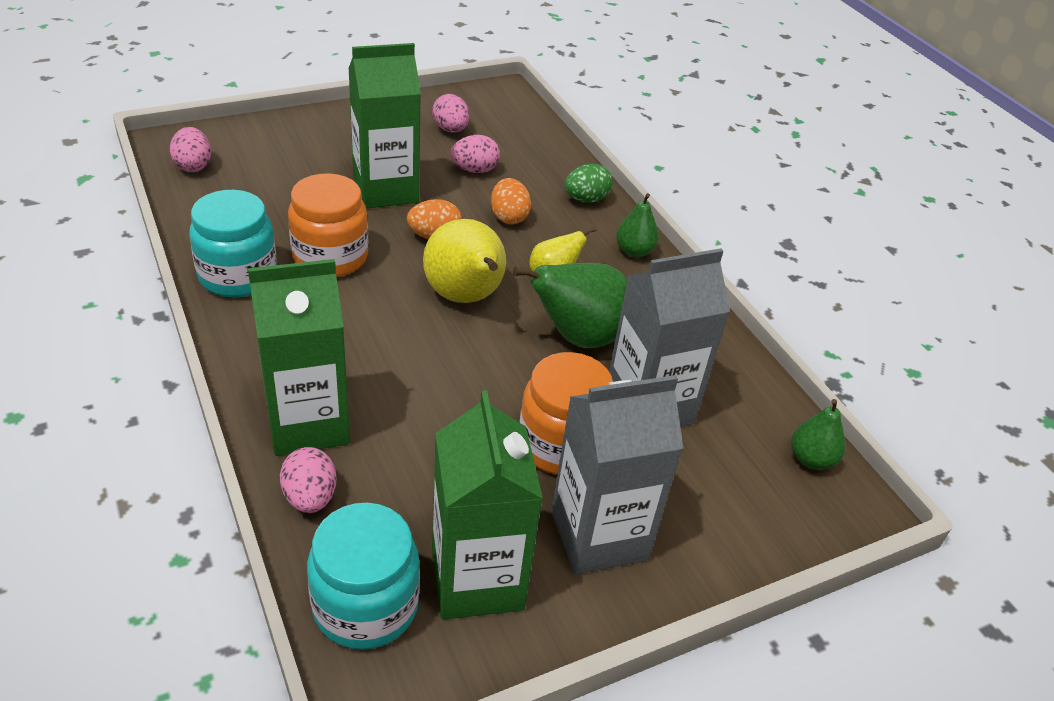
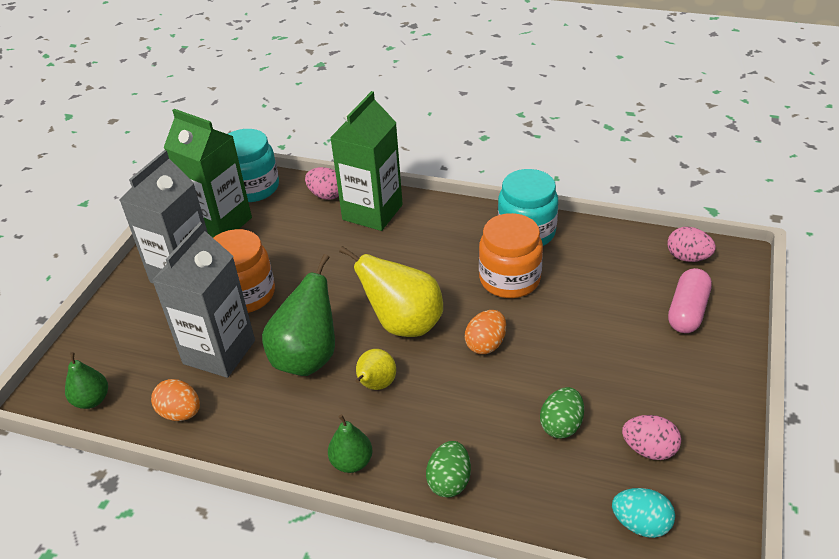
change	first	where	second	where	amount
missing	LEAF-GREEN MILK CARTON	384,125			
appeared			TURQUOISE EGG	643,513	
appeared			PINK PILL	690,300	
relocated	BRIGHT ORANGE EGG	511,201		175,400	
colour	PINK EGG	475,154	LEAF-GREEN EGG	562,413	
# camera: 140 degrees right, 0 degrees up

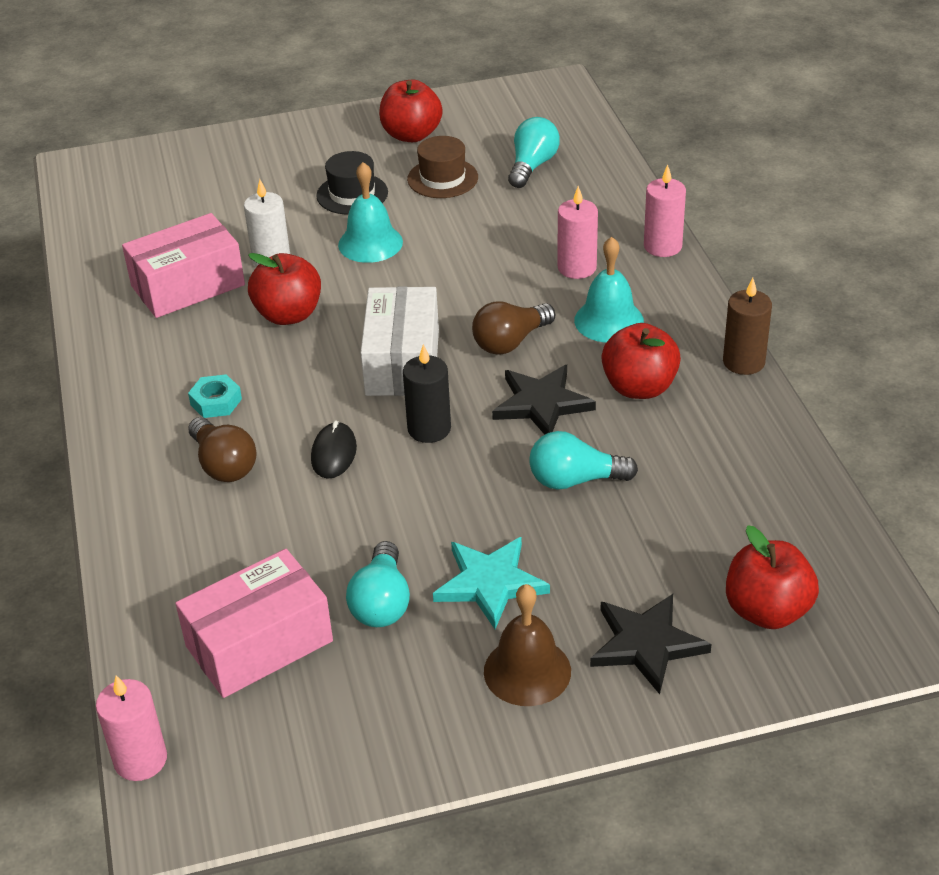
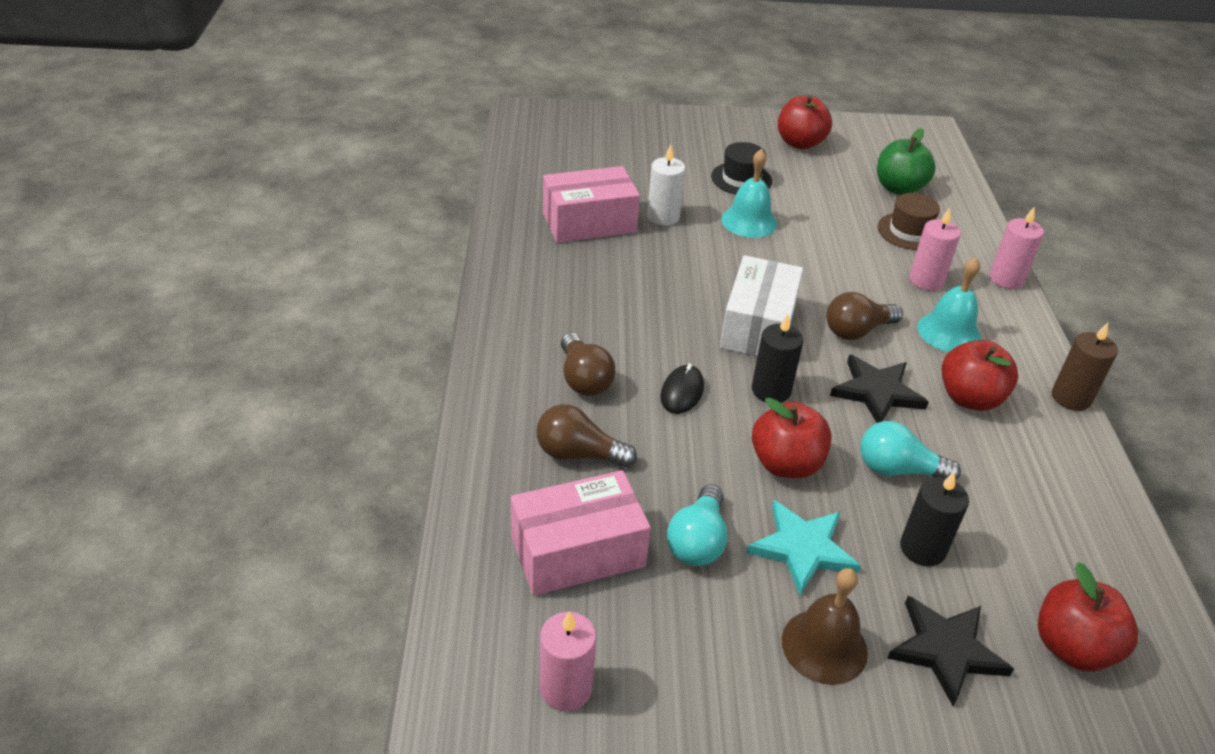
change	first	where	second	where	amount
missing	TURQUOISE NUT	215,396			
appeared			BROWN LIGHT BULB	586,435	
appeared			EBONY CANDLE	934,518	
relocated	PINK CANDLE	131,728		568,661	
relocated	RED APPLE FRUIT	284,289		792,437	
relocated	BROWN TALL HAT	442,167		908,221	
exchanged	TURQUOISE LIGHT BULB	534,152	LEAF-GREEN APPLE FRUIT	906,161	
# camera: 10 degrees right, 0 degrees up

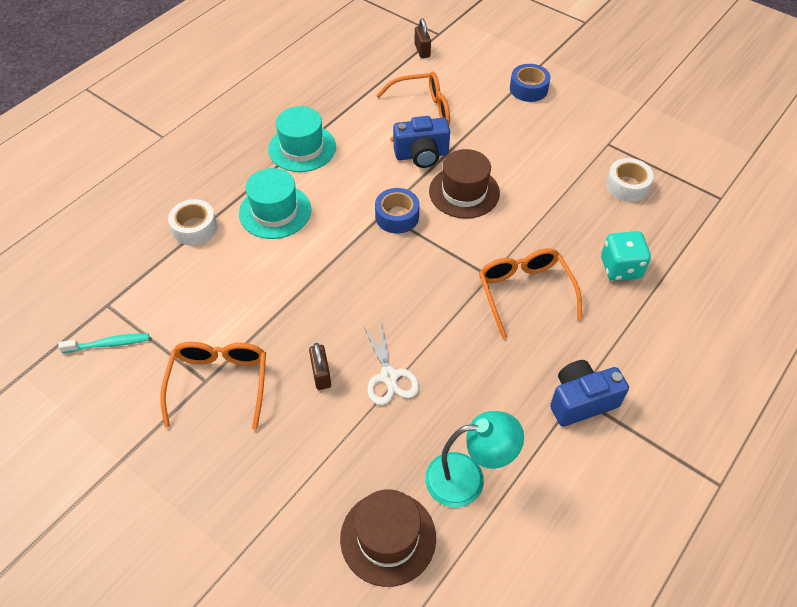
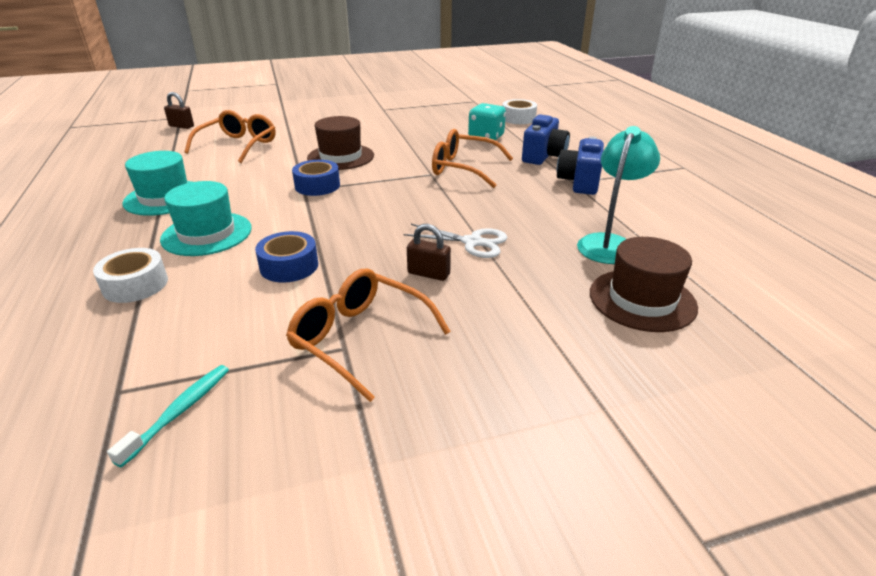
change	first	where	second	where	amount
relocated	BLUE PHOTO CAMERA	421,142		546,139	
relocated	BLUE ROLL OF TAPE	530,83		286,257	
relocated	PURE WHITE ROLL OF TAPE	630,180		519,111	
# camera: 55 degrees left, 20 degrees down

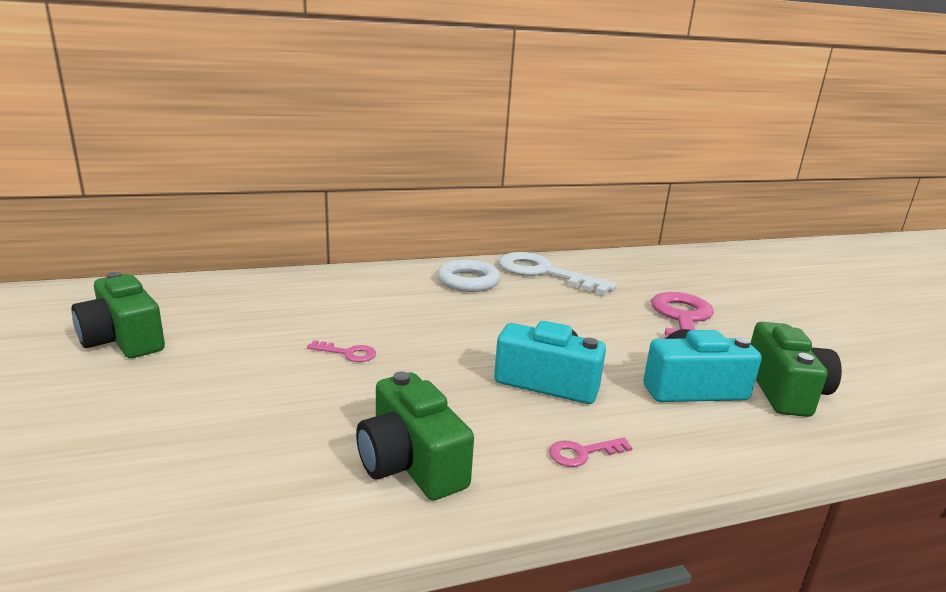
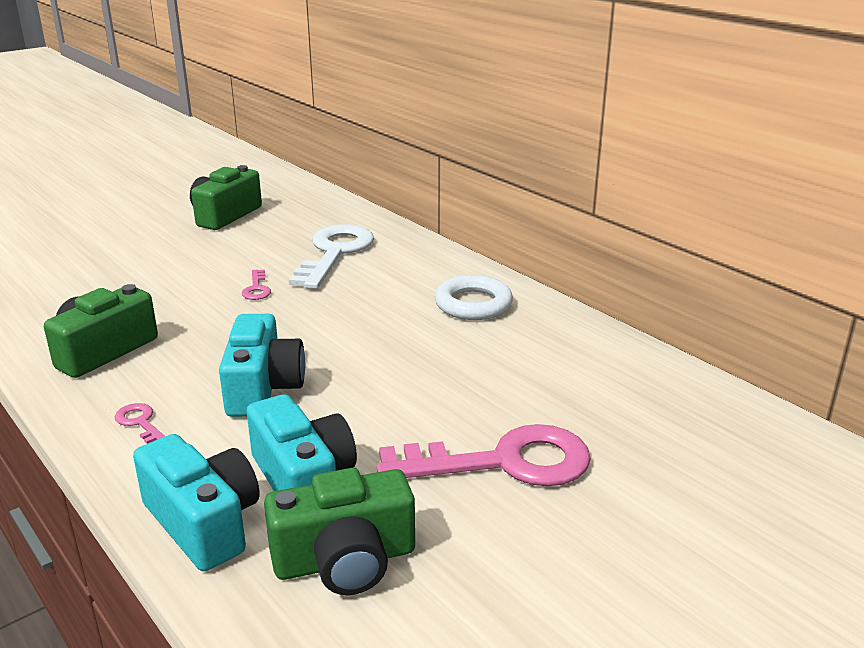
change	first	where	second	where	amount
appeared			TURQUOISE PHOTO CAMERA	196,502	
relocated	PURE WHITE KEY	558,273		331,256	
# camera: 70 degrees right, 5 degrees up

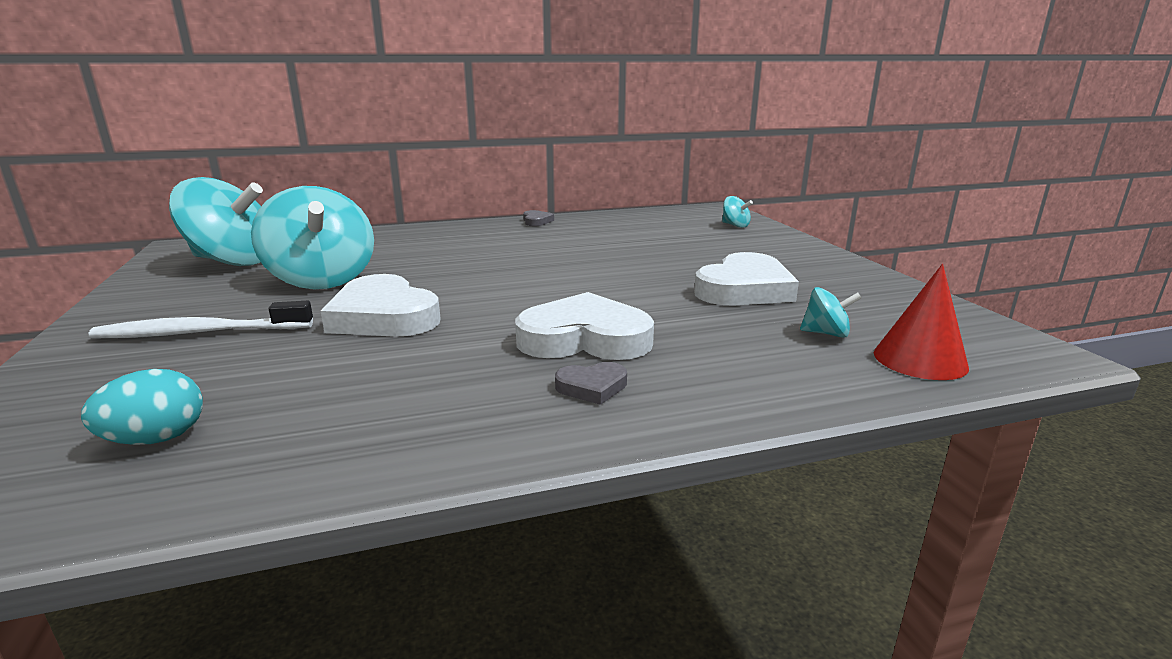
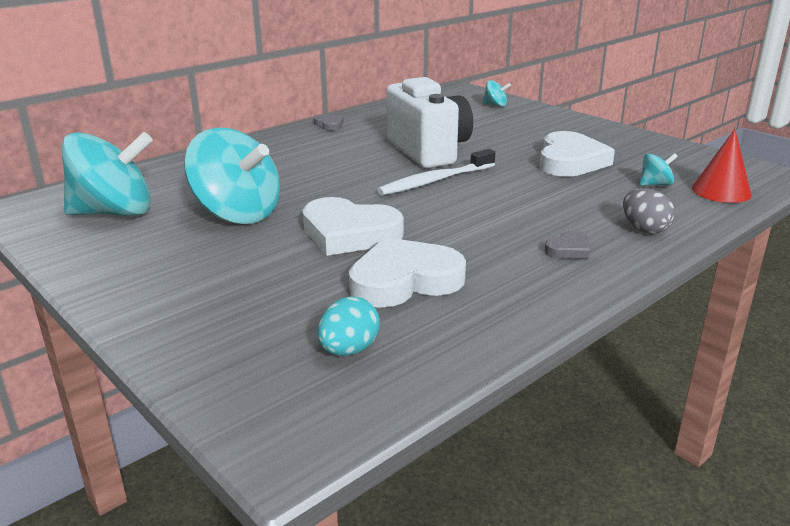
change	first	where	second	where	amount
appeared			PURE WHITE PHOTO CAMERA	430,122	
appeared			ASH-GREY EGG	649,211	
relocated	PURE WHITE DENTAL BRUSH	201,320		436,172	
relocated	PURE WHITE HEART SHAPE	584,326		407,272	
# camera: 25 degrees left, 5 degrees up

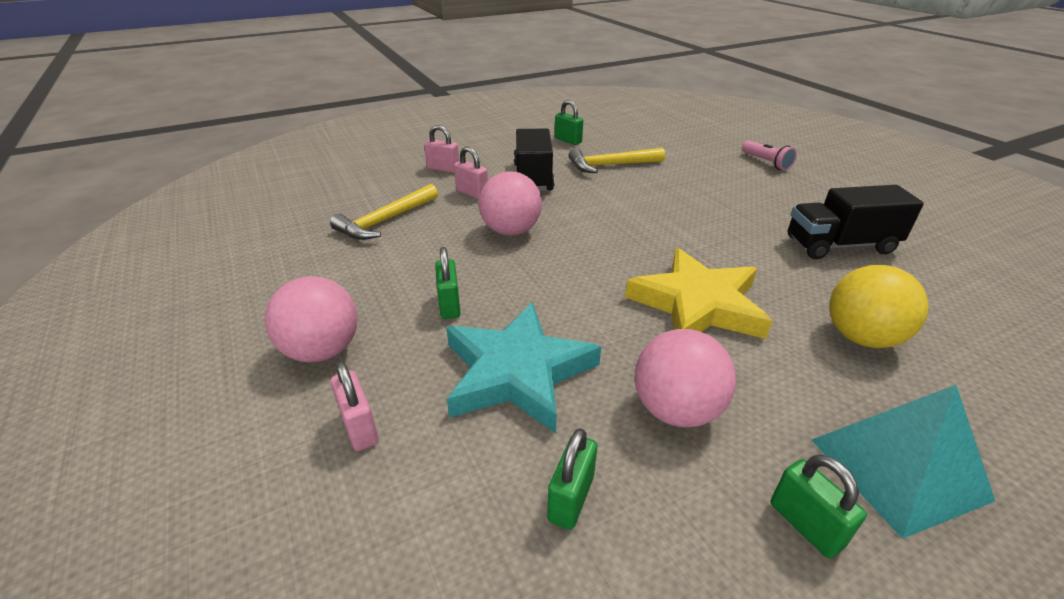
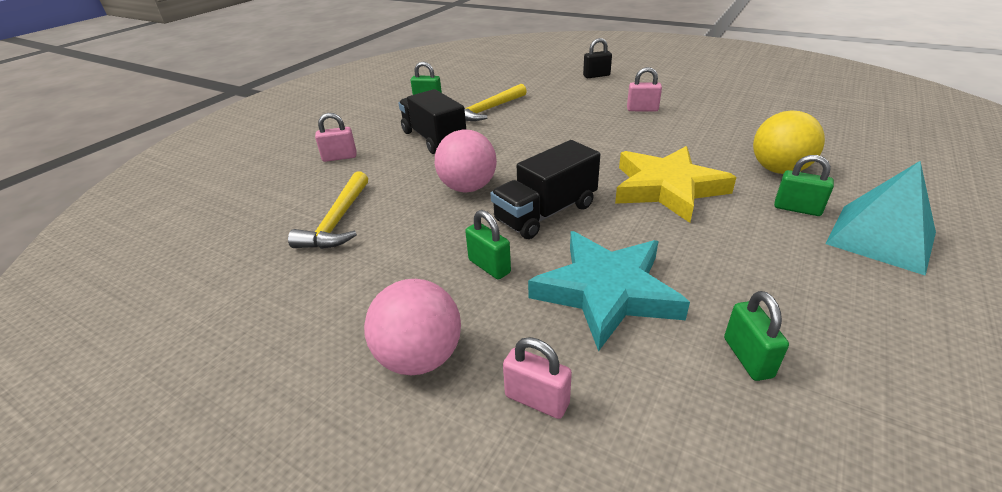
change	first	where	second	where	amount
missing	PINK SPHERE	685,378			
relocated	PINK SMALL LOCK	471,172		644,89	
relocated	LEAF-GREEN SMALL LOCK	819,506		804,185	
relocated	EBONY TOY TRUCK	856,222		545,189	
exchanged	PINK POCKET TORCH	769,156	EBONY SMALL LOCK	597,58	
# camera: 30 degrees left, 0 degrees up

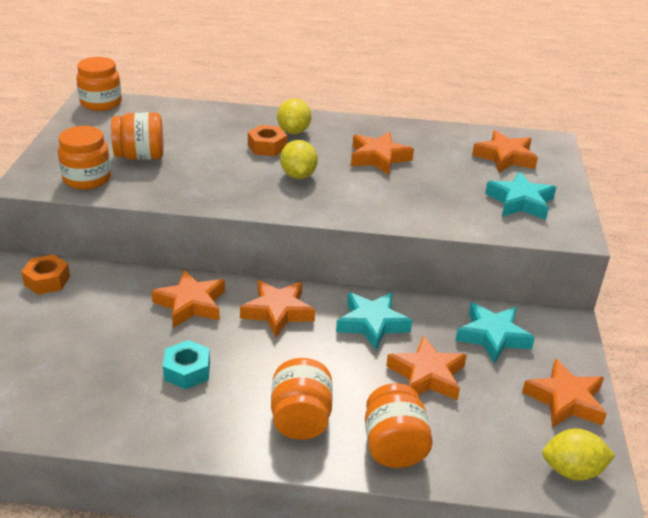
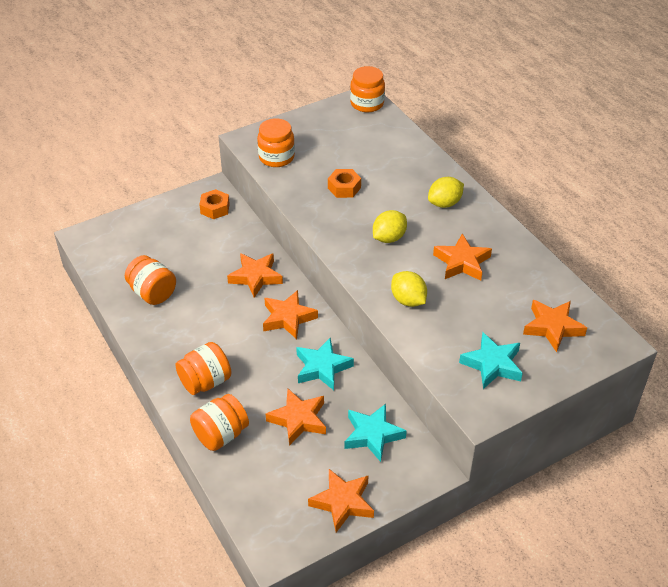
change	first	where	second	where	amount
missing	TURQUOISE NUT	186,364			
relocated	BRIGHT ORANGE JAR	137,136		150,280	
relocated	BRIGHT ORANGE NUT	267,140		344,183	
relocated	BRIGHT YELLOW CITRUS FRUIT	578,454		409,289	
# camera: 55 degrees right, 10 degrees up

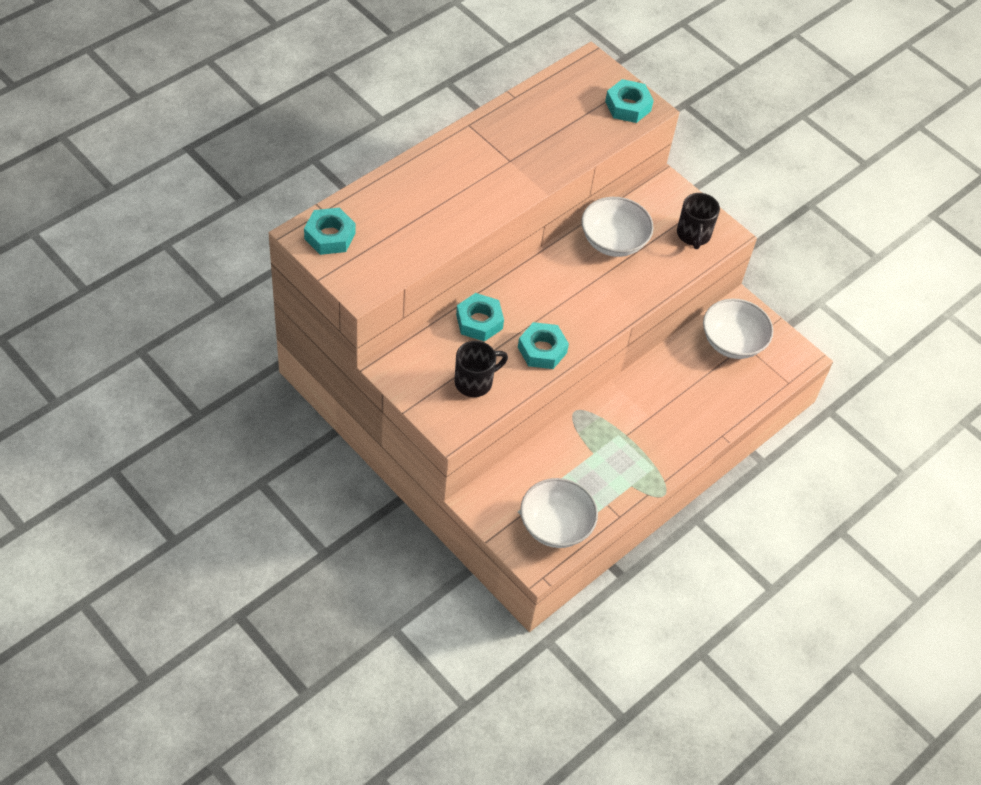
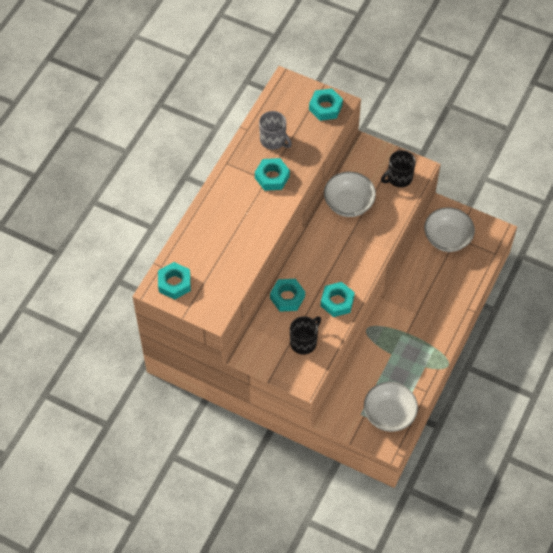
change	first	where	second	where	amount
appeared			TURQUOISE NUT	272,174	
appeared			ASH-GREY COFFEE MUG	275,130	
spun	EBONY COFFEE MUG	698,221		398,168	75 degrees clockwise
# camera: 15 degrees left, 5 degrees up

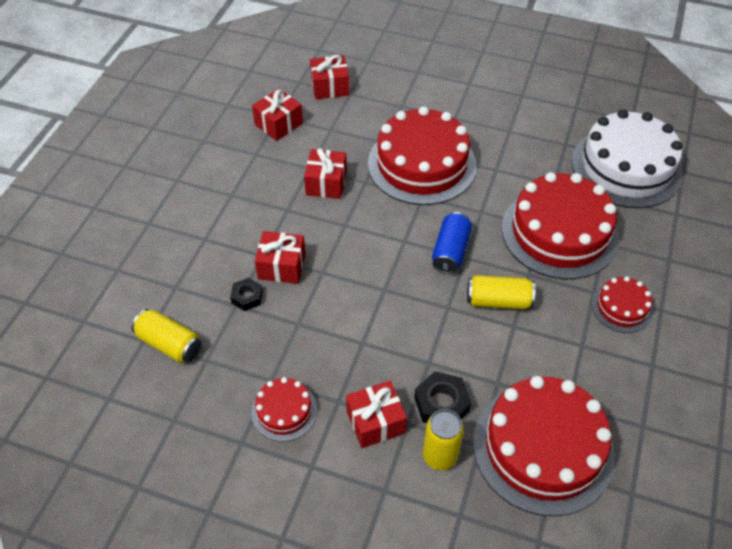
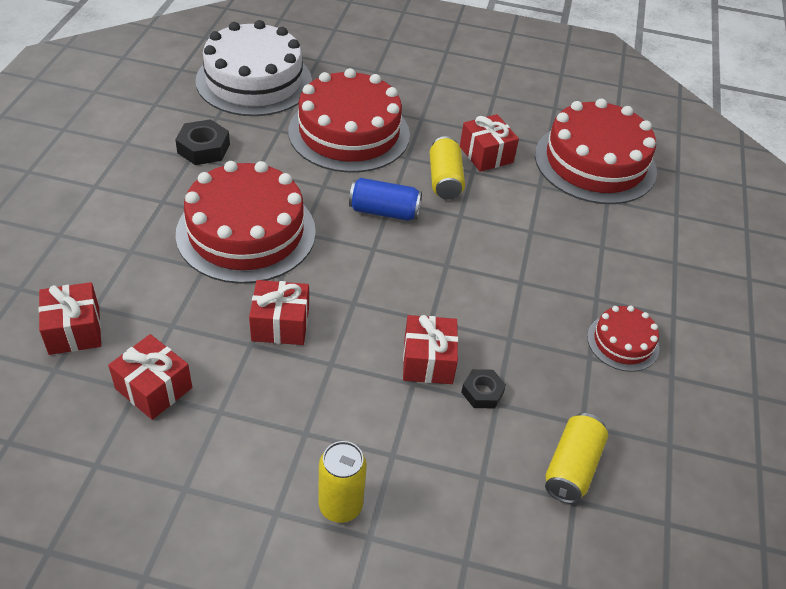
change	first	where	second	where	amount
missing	RED CAKE	622,304			
relocated	RED GIFT	376,414		489,143	
relocated	EBONY NUT	443,397		202,142	
relocated	BRIGHT YELLOW CAN	443,439		342,482	
# camera: 100 degrees left, 5 degrees down

